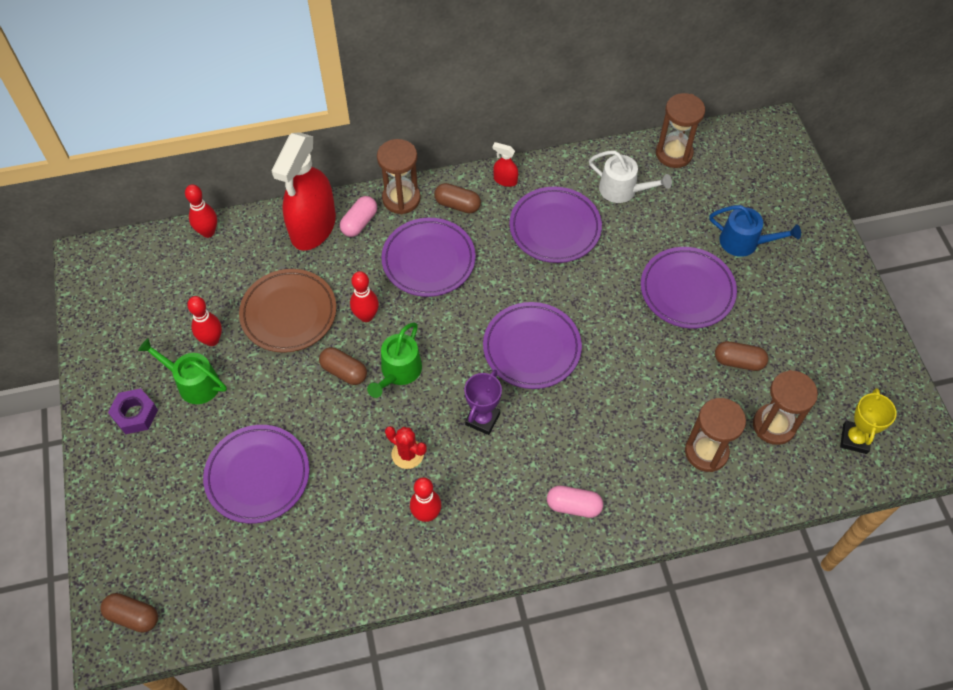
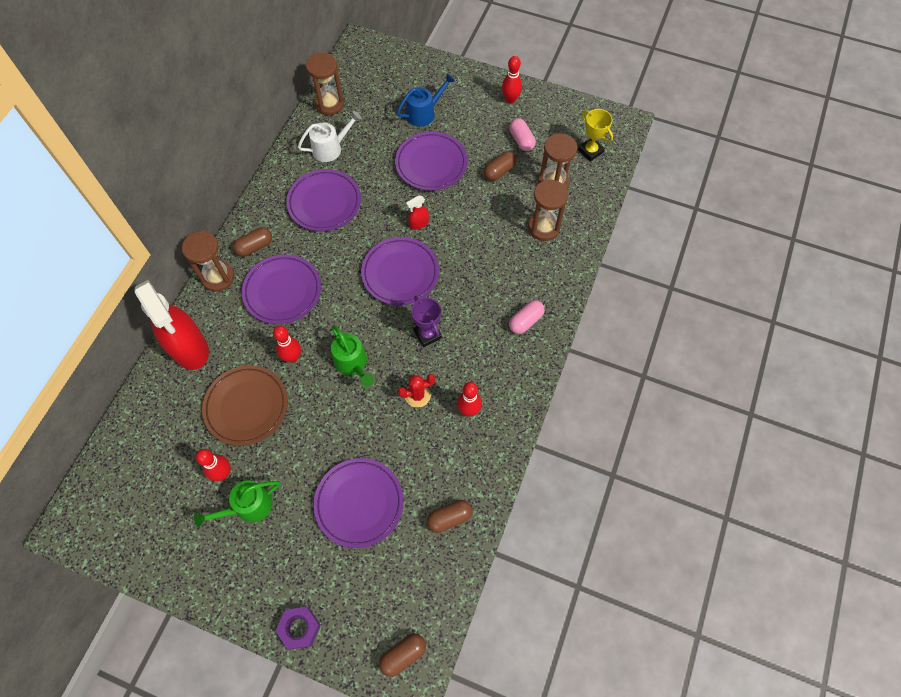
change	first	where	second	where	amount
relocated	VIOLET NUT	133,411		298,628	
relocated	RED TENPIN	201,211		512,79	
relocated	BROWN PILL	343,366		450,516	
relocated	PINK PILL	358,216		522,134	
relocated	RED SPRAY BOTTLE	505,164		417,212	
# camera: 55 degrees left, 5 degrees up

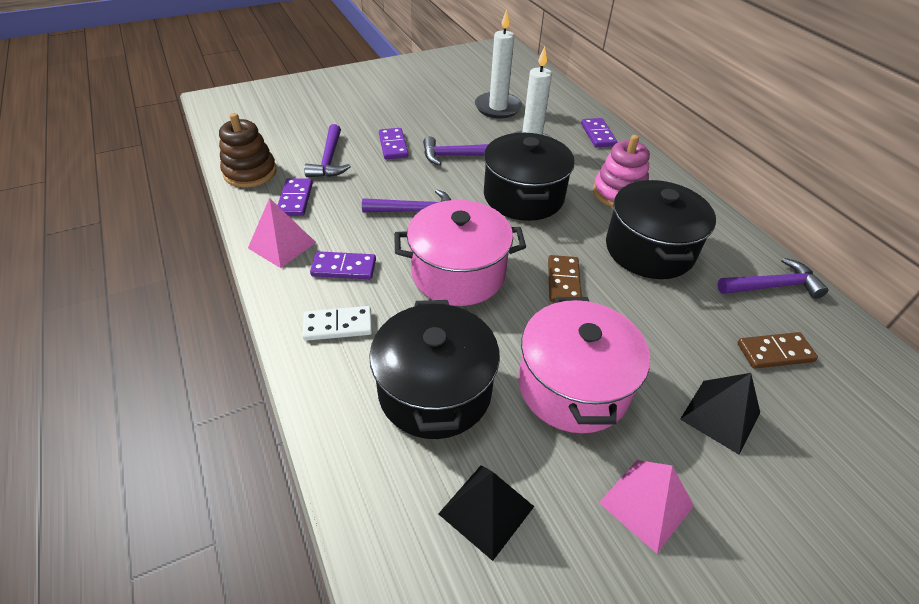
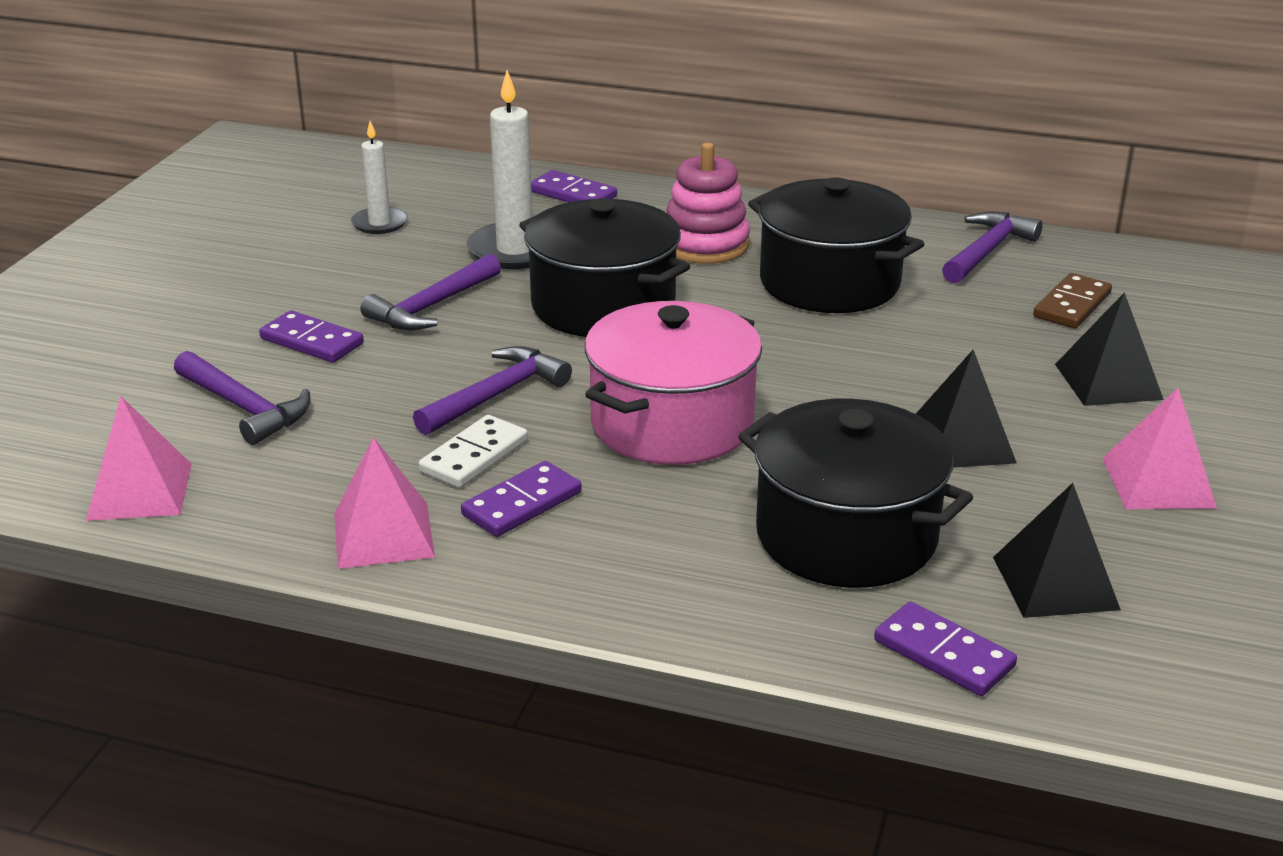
change	first	where	second	where	amount
missing	BROWN DOMINO PIECE	565,278			
relocated	VIOLET DOMINO PIECE	295,197		945,648	
relocated	PURE WHITE DOMINO PIECE	337,323		473,451	
exchanged	BROWN STACKING RINGS	248,150	PINK PYRAMID SHAPE	139,458	
exchanged	PINK COOKING POT	584,365	EBONY PYRAMID SHAPE	966,409	
size	PURE WHITE CANDLE	498,64		379,177	x0.60
# camera: 45 degrees left, 15 degrees down

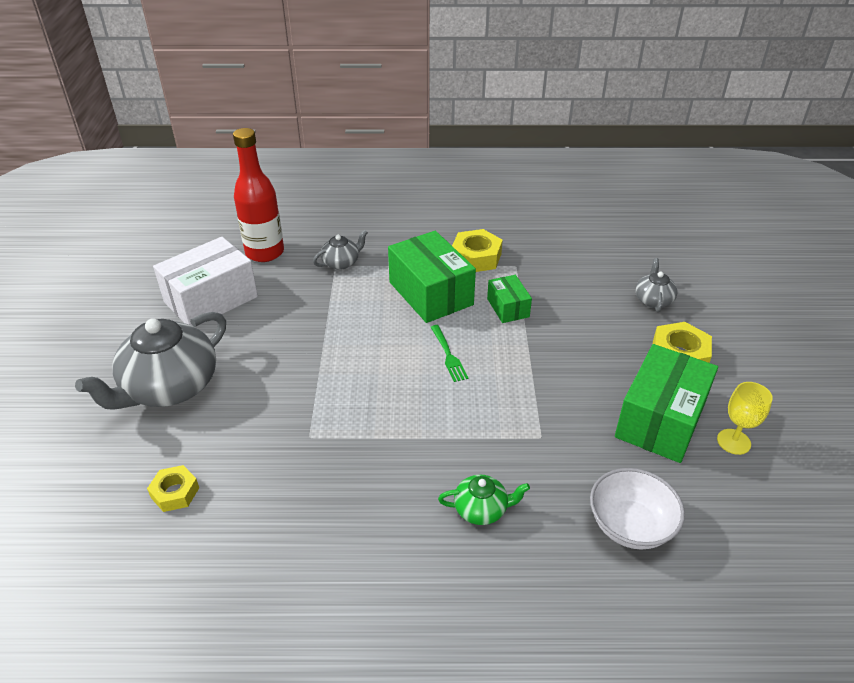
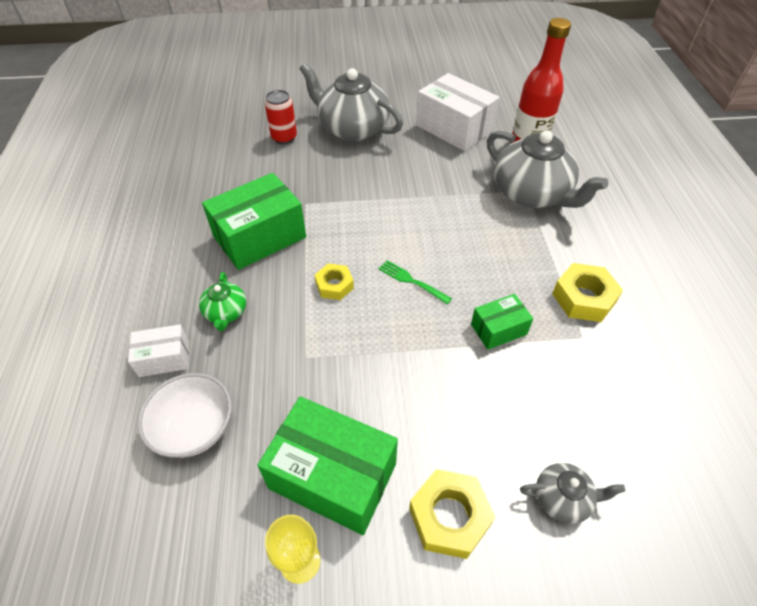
change	first	where	second	where	amount
appeared			PURE WHITE PARCEL	158,350	
appeared			RED CAN	281,117	
relocated	BRIGHT YELLOW NUT	173,488		334,281	
relocated	LEAF-GREEN PARCEL	432,277		254,221	
spun	LEAF-GREEN TABLE FORK	450,353		415,282	60 degrees clockwise
size	ASH-GREY TEA POT	340,250		547,169	x2.11
# camera: 85 degrees right, 10 degrees up

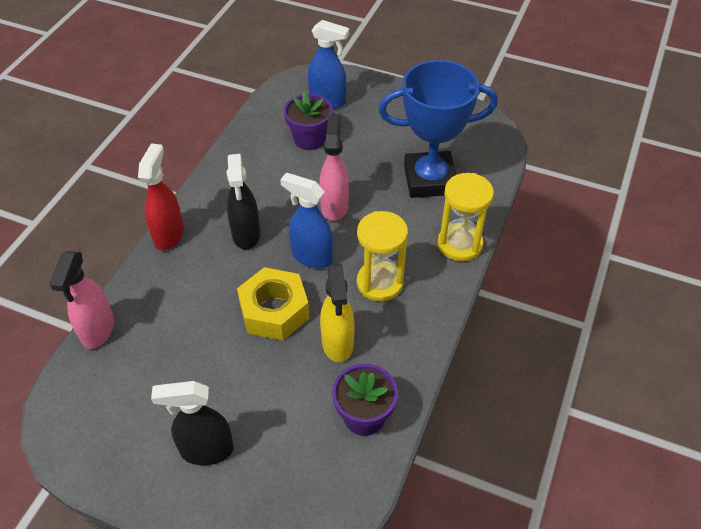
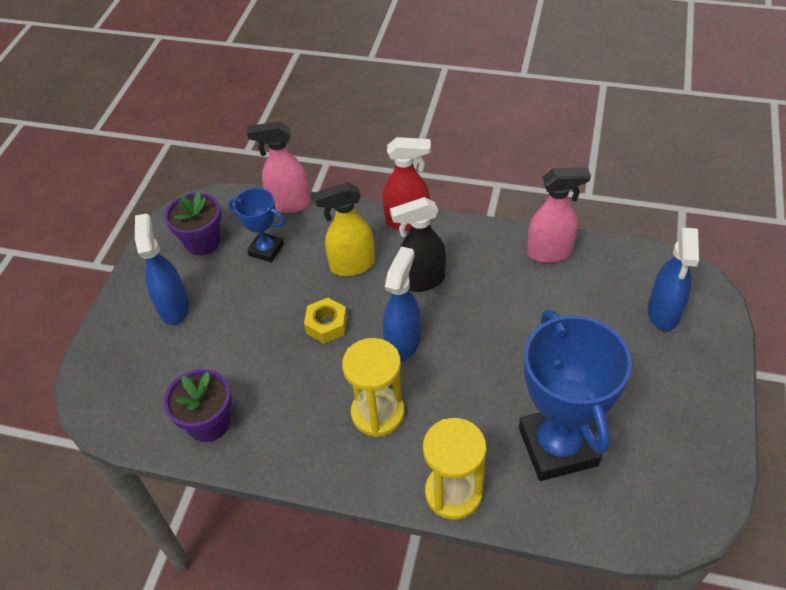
change	first	where	second	where	amount
appeared			BLUE PRIZE CUP	256,225	
relocated	VIOLET PLANT POT	308,120		193,223	
relocated	PINK SPRAY BOTTLE	334,168		559,215	
relocated	BRIGHT YELLOW SPRAY BOTTLE	337,313		344,229	
colour	EBONY SPRAY BOTTLE	192,423	BLUE SPRAY BOTTLE	162,269	
size	BRIGHT YELLOW NUT	273,304		325,321	x0.60
# camera: 85 degrees right, 0 degrees up

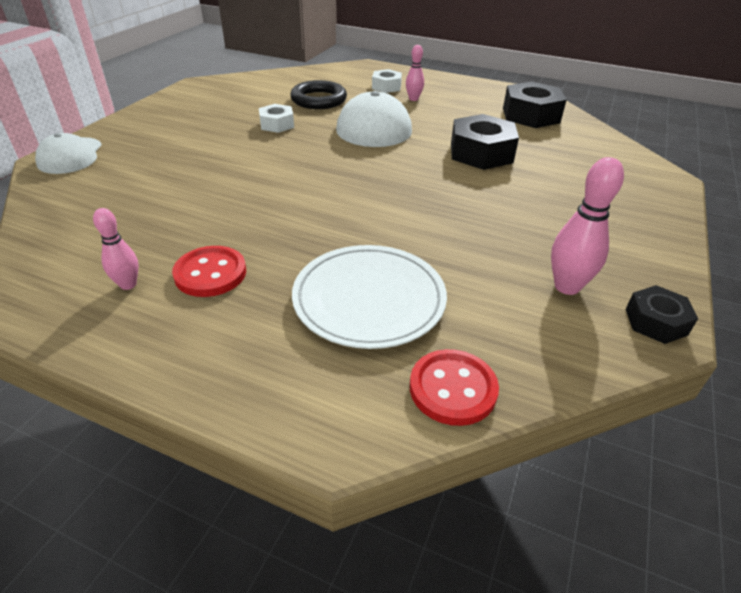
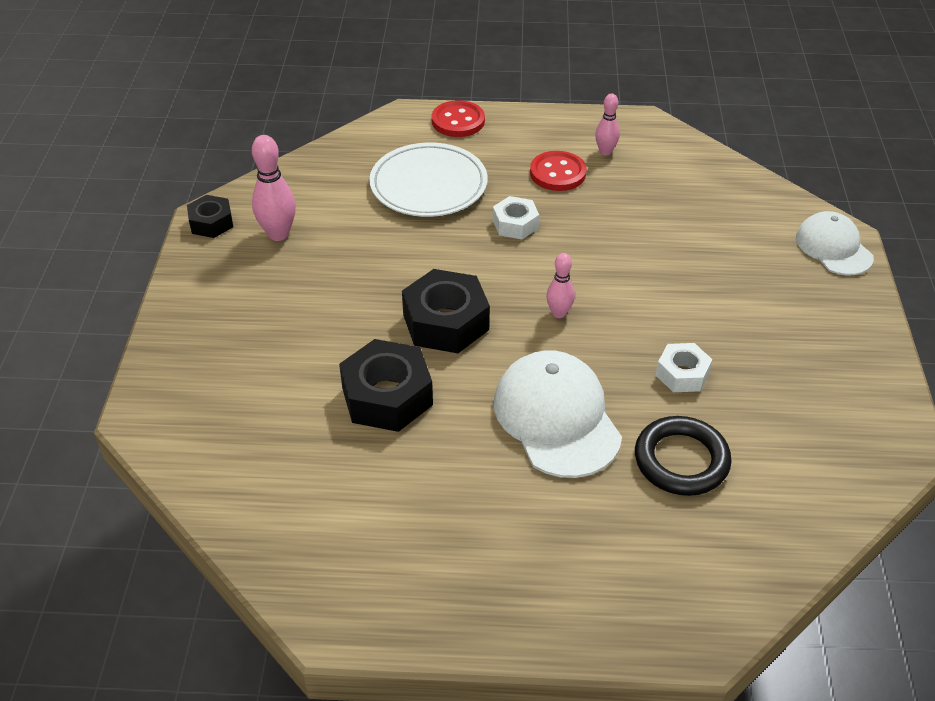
change	first	where	second	where	amount
relocated	PURE WHITE NUT	387,81		516,217	
relocated	PINK TENPIN	415,73		560,285	
relocated	RED SEWING BUTTON	454,387		458,118	
relocated	EBONY NUT	534,104		446,311	
# camera: 160 degrees right, 5 degrees up

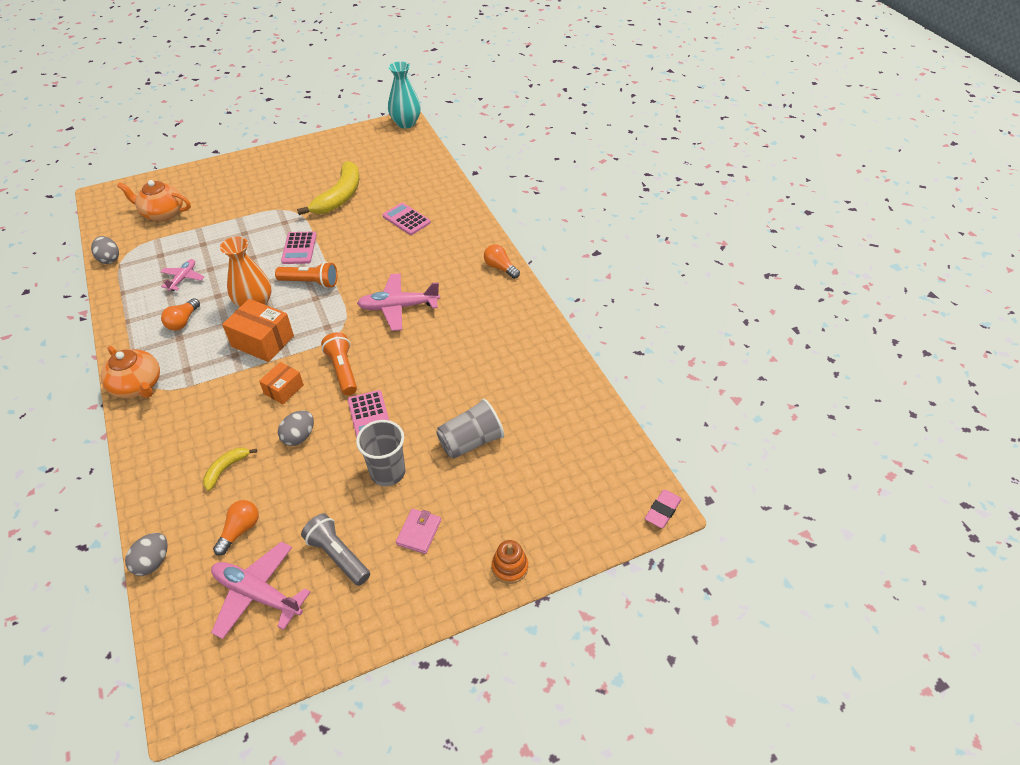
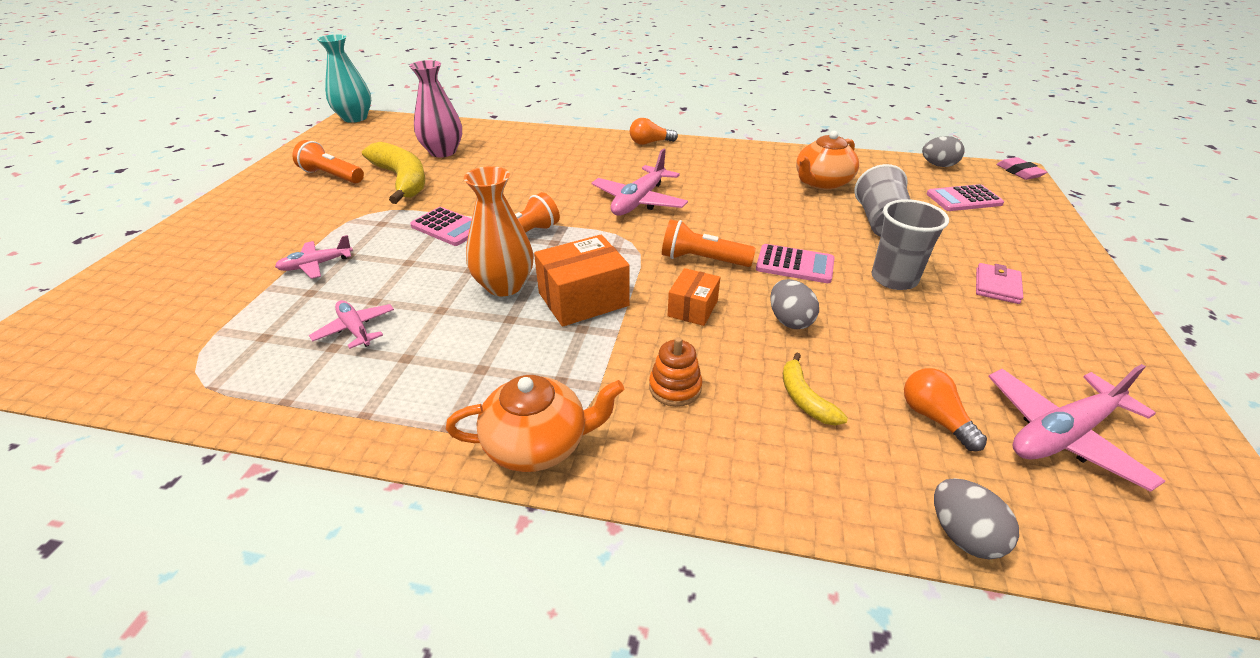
change	first	where	second	where	amount
missing	BRIGHT ORANGE LIGHT BULB	180,314			
missing	ASH-GREY POCKET TORCH	335,549			
appeared			PINK AEROPLANE	314,257	
appeared			BRIGHT ORANGE POCKET TORCH	328,161	
appeared			PINK FLOWER VASE	435,108	
relocated	ASH-GREY EGG	105,250		943,151	
relocated	BRIGHT ORANGE TEA POT	154,200		827,160	
relocated	PINK CALCULATOR	406,219		965,197	
relocated	BRIGHT ORANGE STACKING RINGS	510,562		675,372	
spun	BRIGHT ORANGE PARCEL	281,383		694,297	45 degrees clockwise
spun	PINK CARD WALLET	418,531		999,283	60 degrees clockwise
# camera: 55 degrees left, 10 degrees down

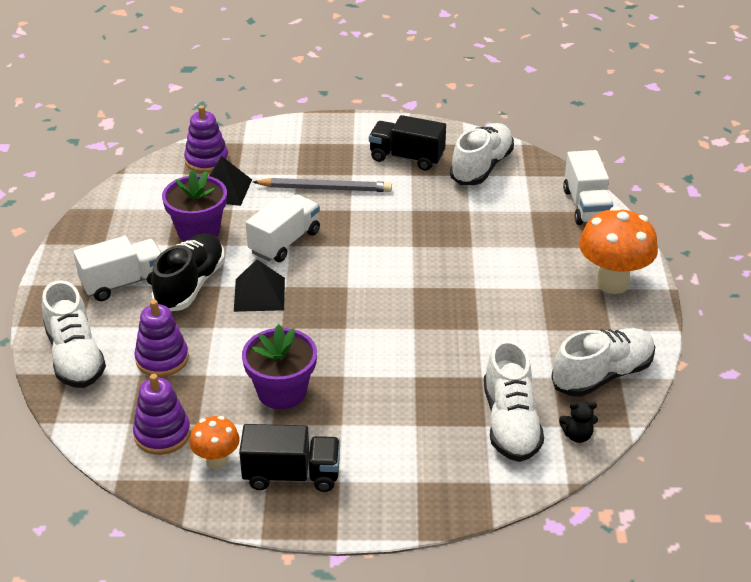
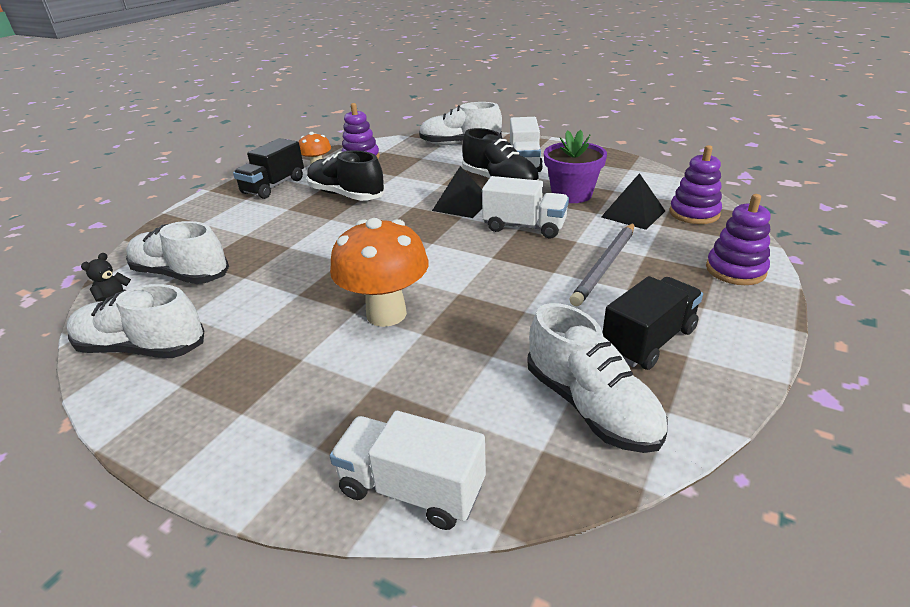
change	first	where	second	where	amount
relocated	VIOLET STACKING RINGS	161,338		738,239	
relocated	BRIGHT ORANGE FUNGUS	618,250		379,272	
exchanged	VIOLET PLANT POT	279,367	EBONY SNEAKER	346,175	
spun	PURE WHITE TOY TRUCK	283,228		525,207	45 degrees counterclockwise
spun	PURE WHITE SNEAKER	603,362		135,321	105 degrees clockwise
# camera: 120 degrees right, 5 degrees down

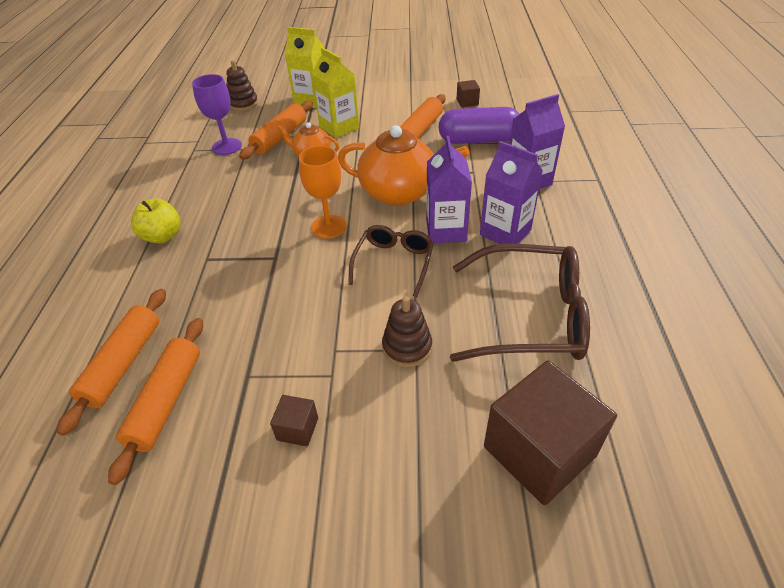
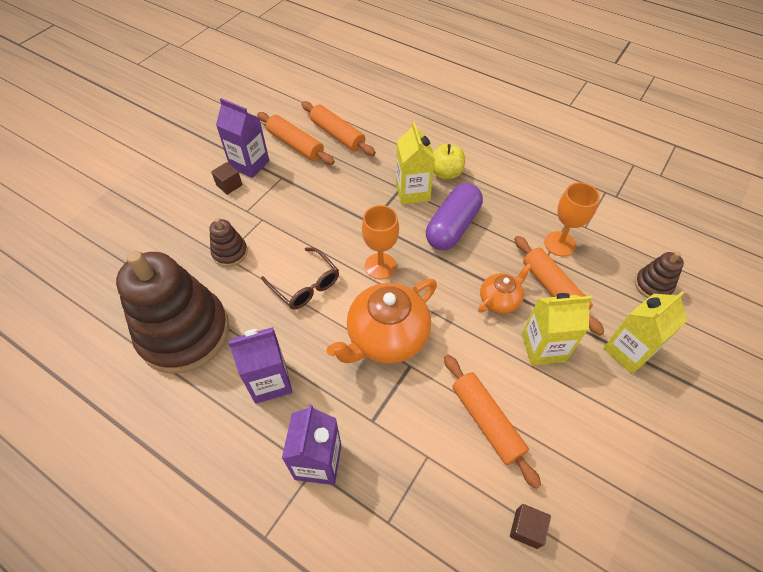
change	first	where	second	where	amount
missing	BROWN CUBE	550,432			
appeared			BRIGHT YELLOW MILK CARTON	415,163	
relocated	VIOLET MILK CARTON	449,189		242,138	
relocated	VIOLET PILL	479,125		454,216	
exchanged	BROWN SPECTACLES	520,303	BROWN STACKING RINGS	172,312	
colour	VIOLET WINE GLASS	217,114	BRIGHT ORANGE WINE GLASS	572,219	
# camera: 120 degrees right, 10 degrees up

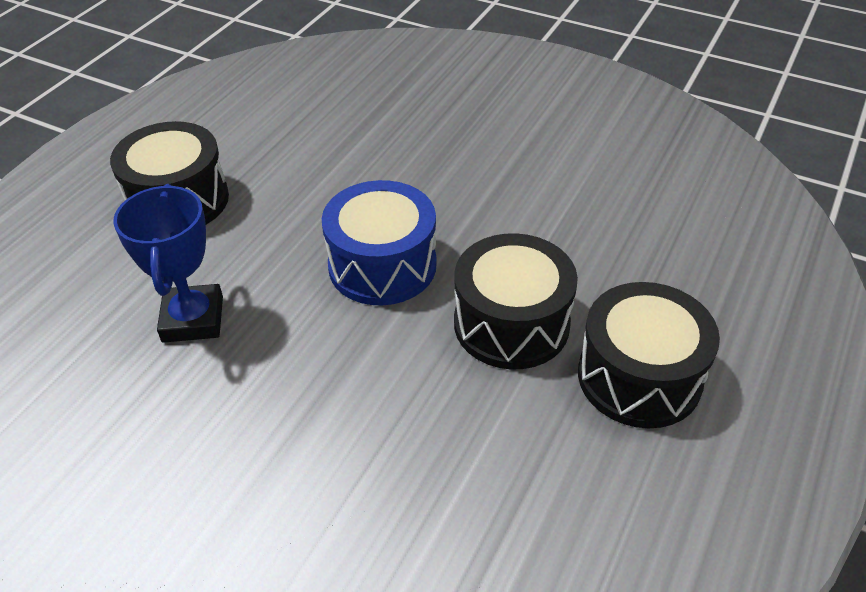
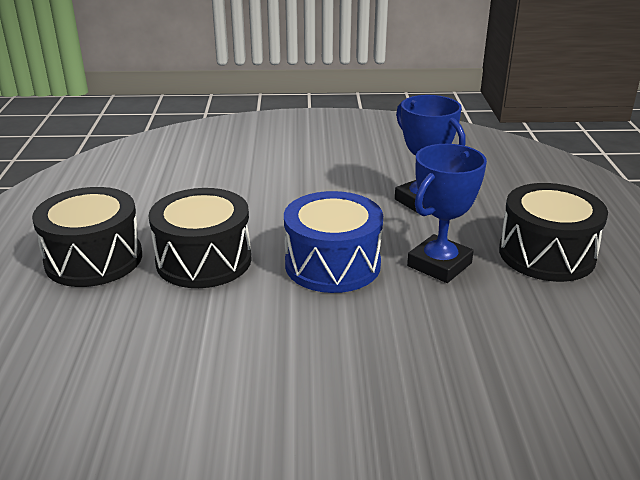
change	first	where	second	where	amount
appeared			BLUE PRIZE CUP	447,213	
# camera: 150 degrees right, 15 degrees down

